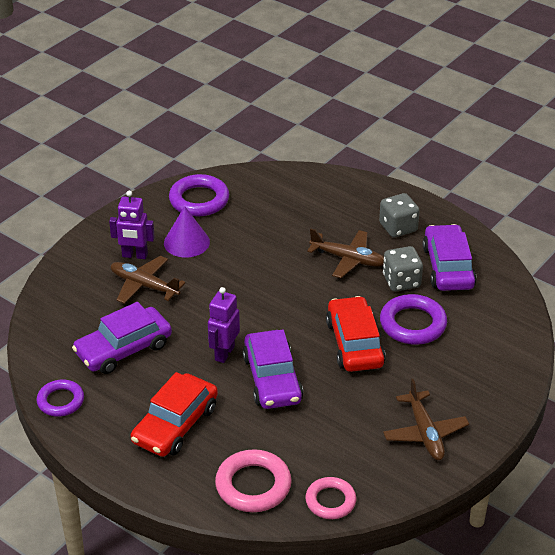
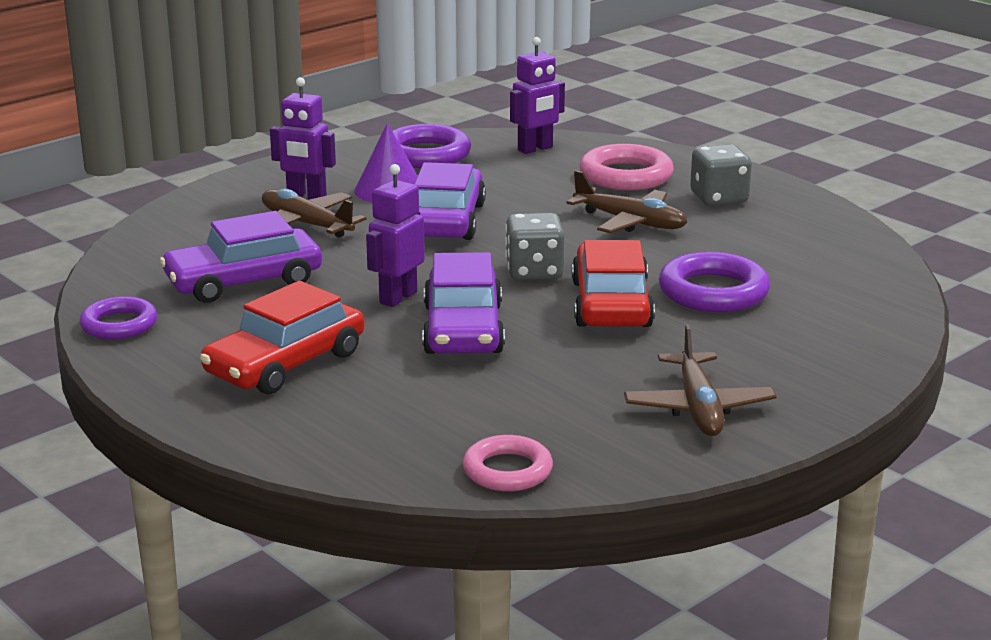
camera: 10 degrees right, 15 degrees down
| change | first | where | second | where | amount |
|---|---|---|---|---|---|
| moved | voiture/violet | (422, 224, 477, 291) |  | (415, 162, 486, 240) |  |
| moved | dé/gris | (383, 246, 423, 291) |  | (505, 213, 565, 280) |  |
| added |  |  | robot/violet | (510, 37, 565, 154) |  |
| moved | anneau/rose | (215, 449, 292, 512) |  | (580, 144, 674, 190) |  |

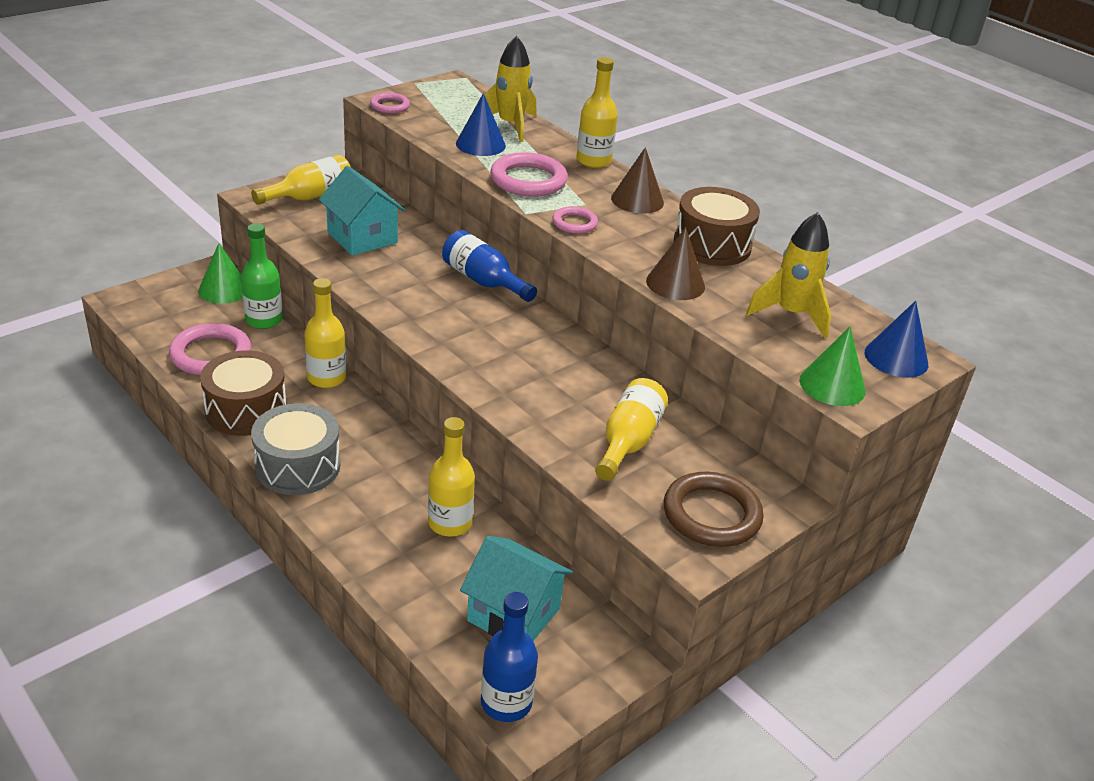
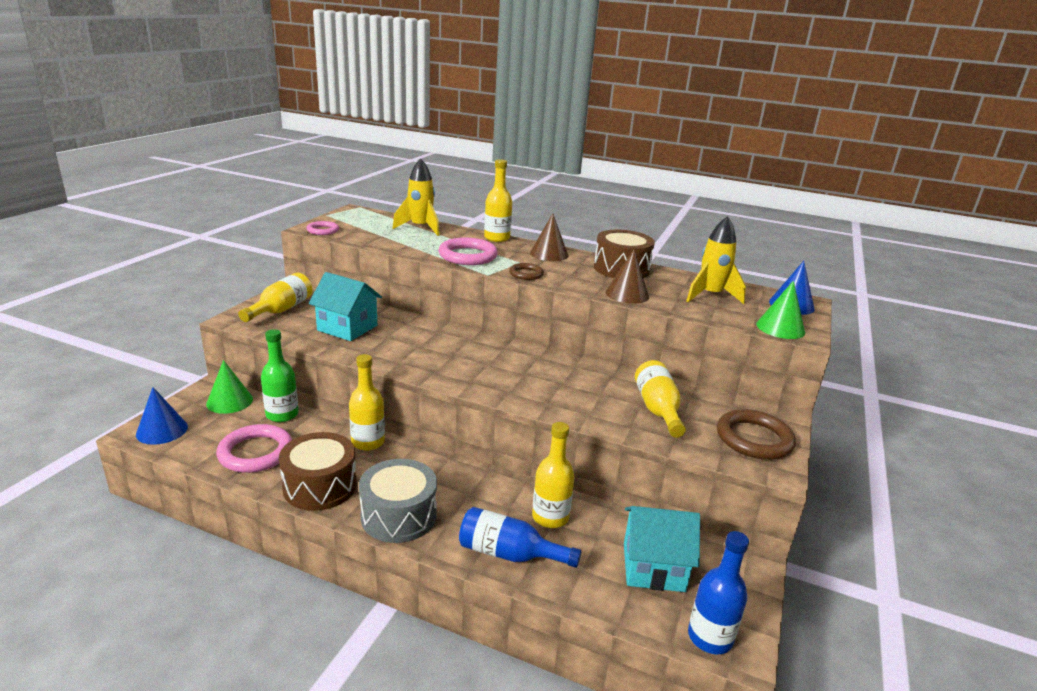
camera: 25 degrees left, 10 degrees down
| change | first | where | second | where | amount |
|---|---|---|---|---|---|
| moved | cône/bleu | (456, 93, 506, 156) |  | (136, 387, 188, 445) |  |
| moved | bouteille/bleu | (442, 230, 537, 302) |  | (459, 507, 581, 568) |  |
| recoloured | anneau/rose | (552, 206, 598, 234) | anneau/marron | (509, 263, 544, 280) |  |

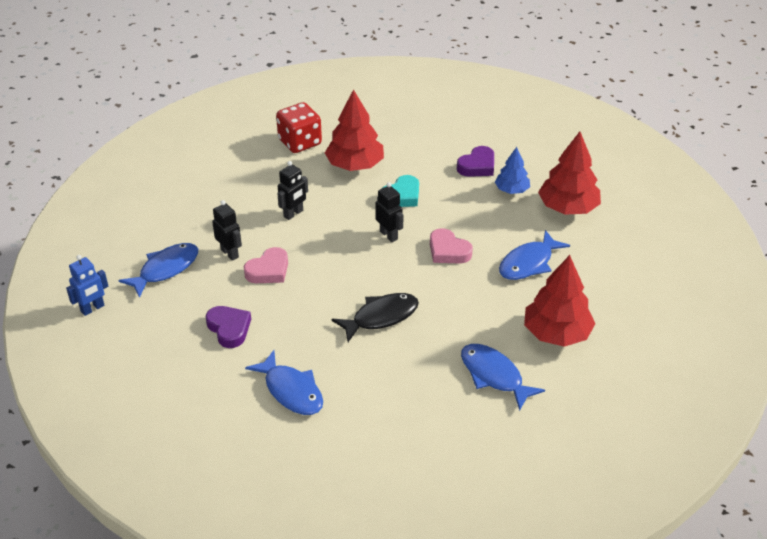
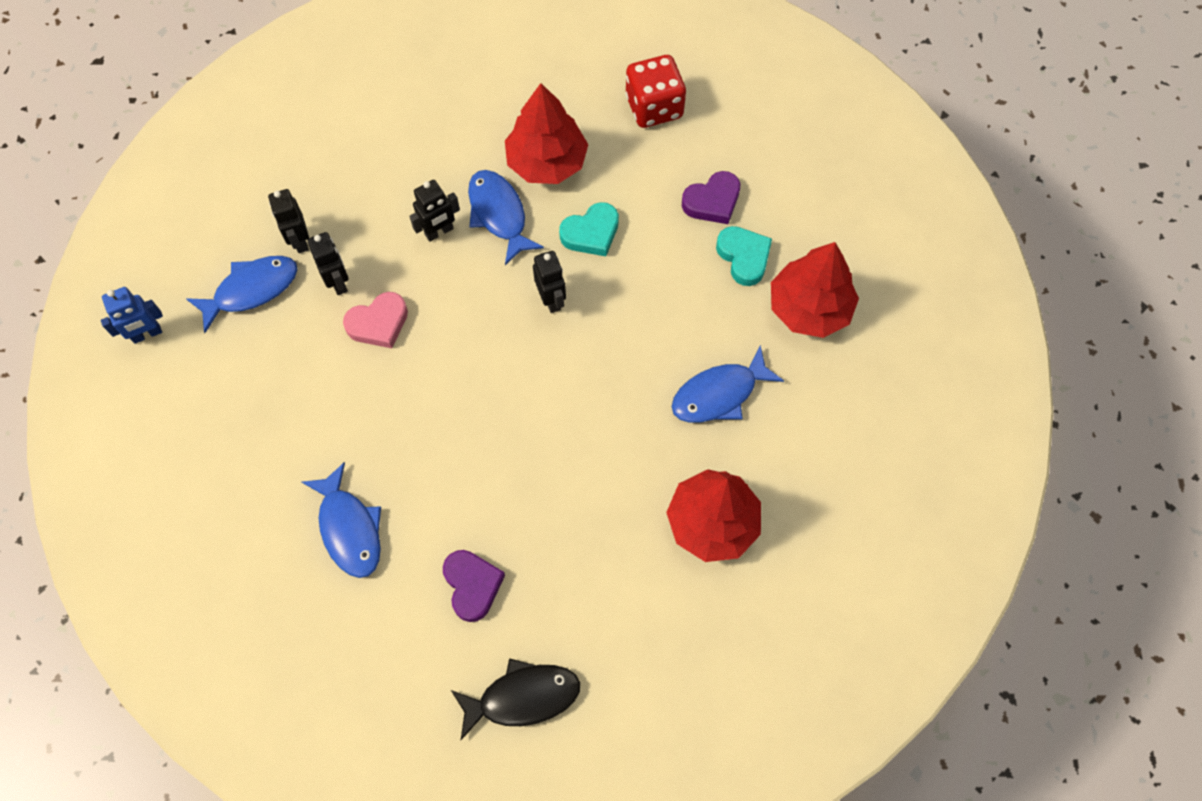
camera: 15 degrees right, 25 degrees up
| change | first | where | second | where | amount |
|---|---|---|---|---|---|
| added |  |  | robot/noir | (268, 189, 309, 253) |  |
| moved | cœur/violet | (206, 306, 251, 348) |  | (443, 550, 505, 622) |  |
| moved | poisson/noir | (331, 293, 419, 342) |  | (451, 658, 580, 740) |  |
| moved | poisson/bleu | (461, 344, 545, 411) |  | (468, 170, 544, 265) |  |
| moved | dé/rouge | (276, 102, 322, 153) |  | (625, 55, 686, 128) |  |
| replaced | arbre/bleu | (495, 147, 530, 194) | cœur/turquoise | (716, 226, 772, 286) |  |
| removed | cœur/rose | (430, 228, 473, 264) |  |  |  |

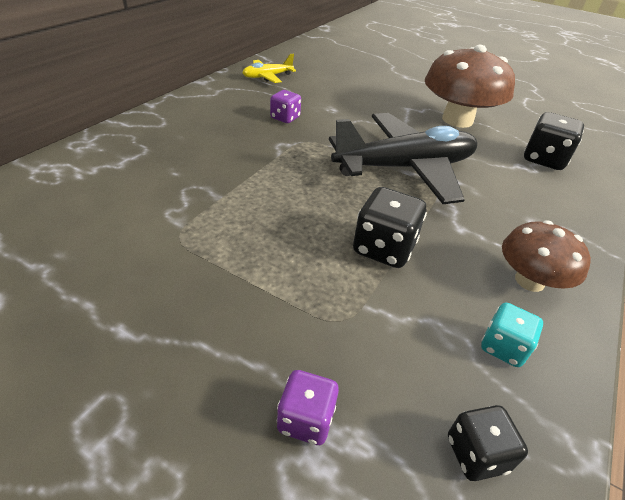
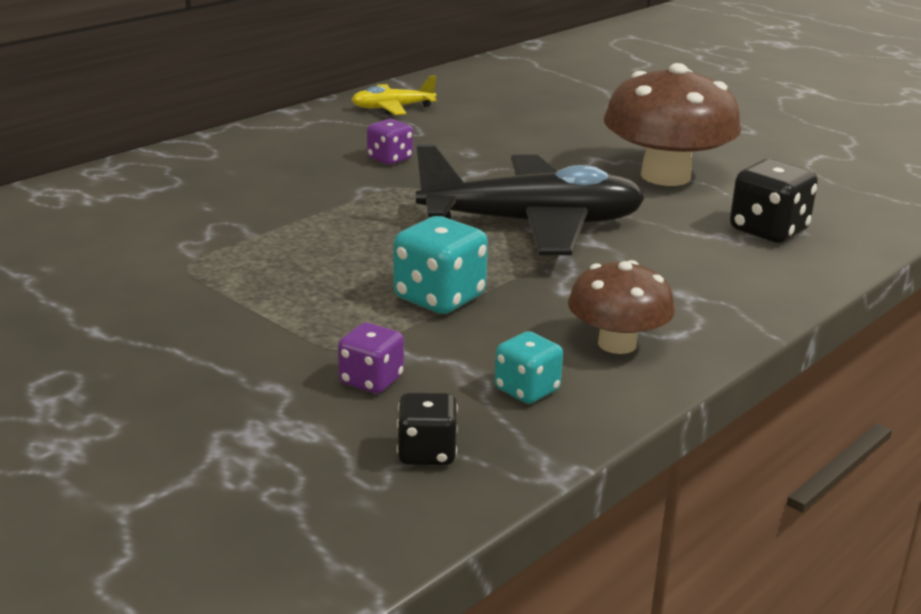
camera: 15 degrees right, 15 degrees down
| change | first | where | second | where | amount |
|---|---|---|---|---|---|
| moved | dé/violet | (277, 370, 339, 445) |  | (338, 323, 404, 393) |  |
| recoloured | dé/noir | (353, 187, 427, 268) | dé/turquoise | (393, 216, 488, 314) |  |

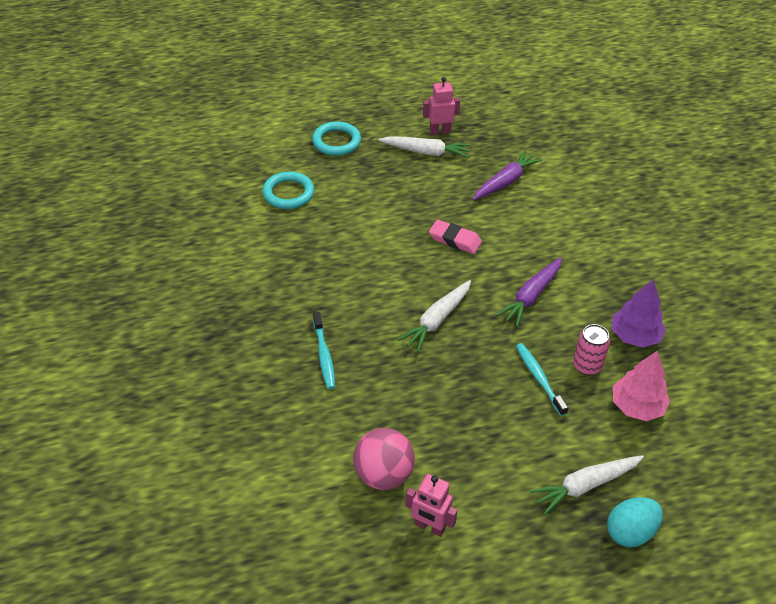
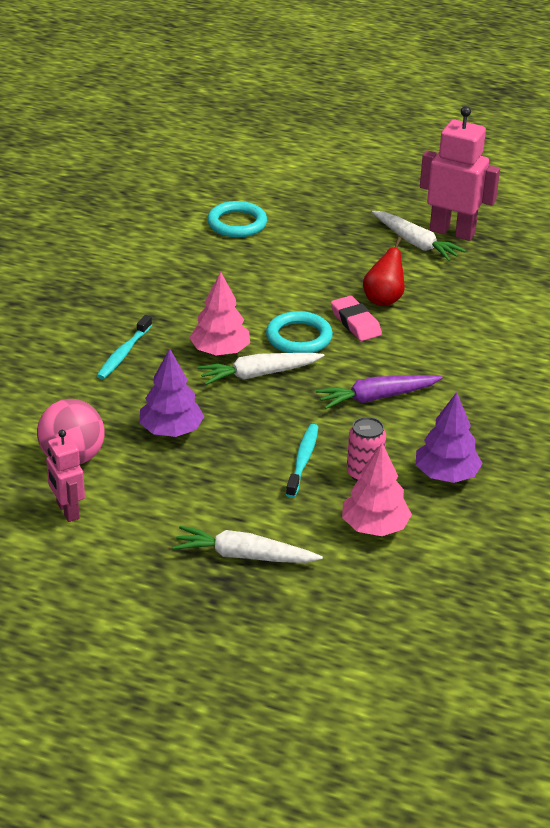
camera: 35 degrees right, 10 degrees down
| change | first | where | second | where | amount |
|---|---|---|---|---|---|
| added |  |  | arbre/violet | (139, 349, 205, 437) |  |
| added |  |  | arbre/rose | (190, 272, 250, 355) |  |
| moved | anneau/turquoise | (312, 121, 361, 156) |  | (266, 311, 333, 353) |  |
| added |  |  | poire/rouge | (363, 237, 405, 306) |  |
| resized | robot/rose | (423, 77, 460, 135) |  | (420, 106, 500, 241) | x1.72 |
| removed | carotte/violet | (473, 150, 542, 200) |  |  |  |
| removed | œuf/turquoise | (607, 497, 663, 547) |  |  |  |

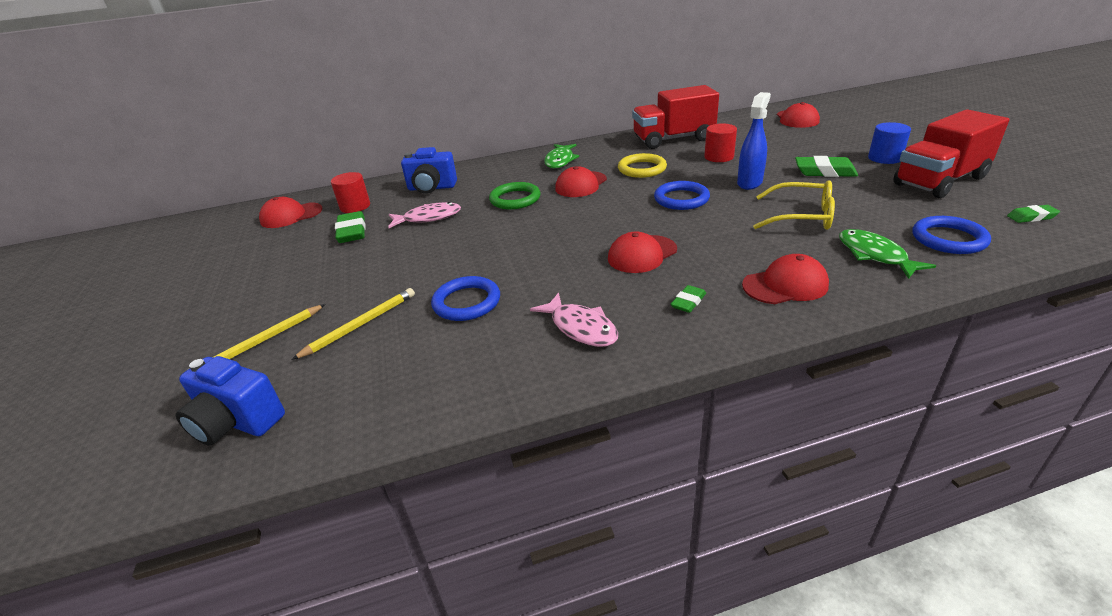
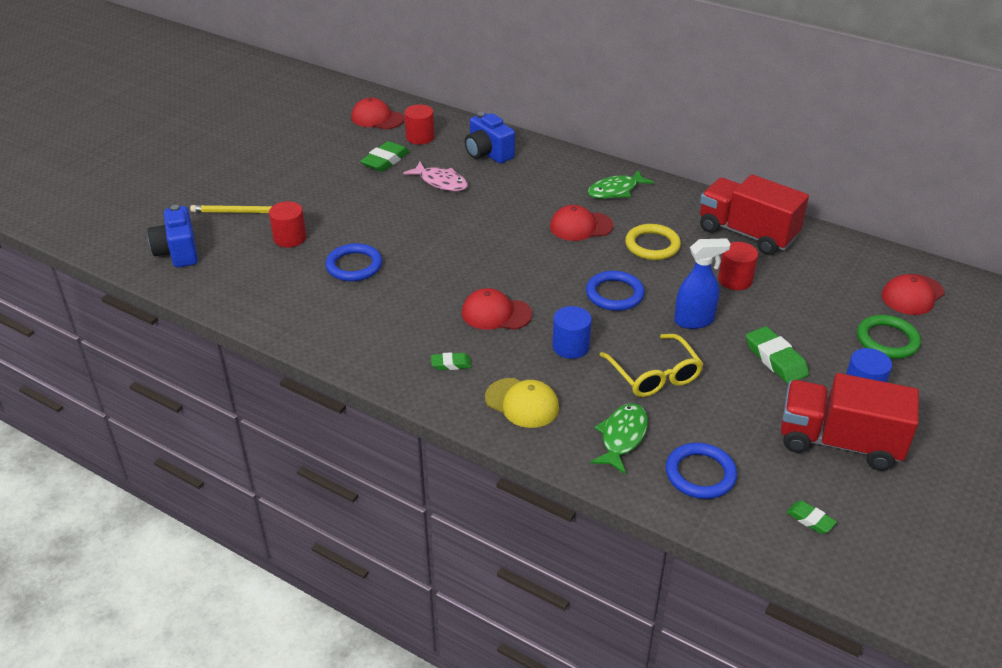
camera: 45 degrees right, 5 degrees up
| change | first | where | second | where | amount |
|---|---|---|---|---|---|
| replaced | crayon/jaune | (291, 288, 415, 360) | cylindre/rouge | (269, 201, 306, 248) |  |
| recoloured | casquette/rouge | (742, 254, 829, 304) | casquette/jaune | (485, 378, 559, 428) |  |
| added |  |  | cylindre/bleu | (552, 306, 592, 359) |  |
| moved | anneau/vert | (489, 182, 540, 209) |  | (857, 315, 921, 359) |  |
| removed | poisson/rose | (530, 293, 618, 347) |  |  |  |

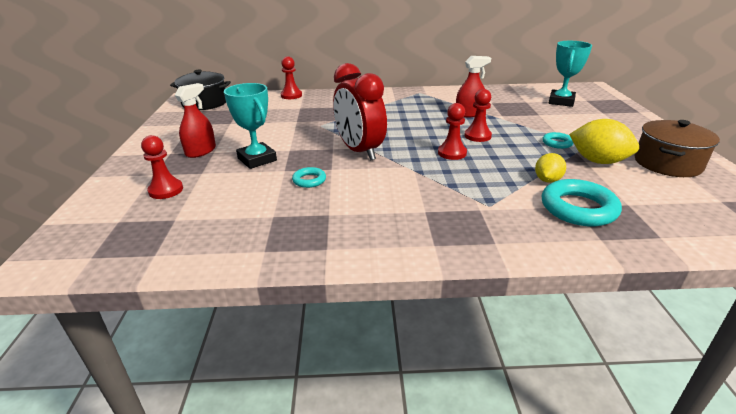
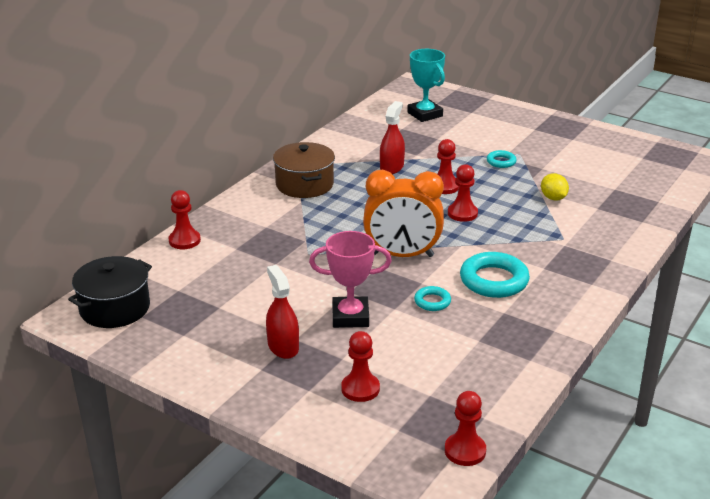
camera: 55 degrees left, 0 degrees up
| change | first | where | second | where | amount |
|---|---|---|---|---|---|
| moved | marmite/marron | (635, 120, 720, 177) |  | (273, 142, 335, 198) |  |
| recoloured | trophée/turquoise | (224, 83, 277, 169) | trophée/rose | (309, 231, 392, 328) |  |
| recoloured | réveil/rouge | (333, 63, 387, 161) | réveil/orange | (363, 170, 444, 257) |  |
| added |  |  | pion/rouge | (445, 391, 486, 466) |  |
| moved | anneau/turquoise | (542, 179, 622, 226) |  | (460, 252, 530, 298) |  |
| removed | citron/jaune | (569, 119, 639, 164) |  |  |  |

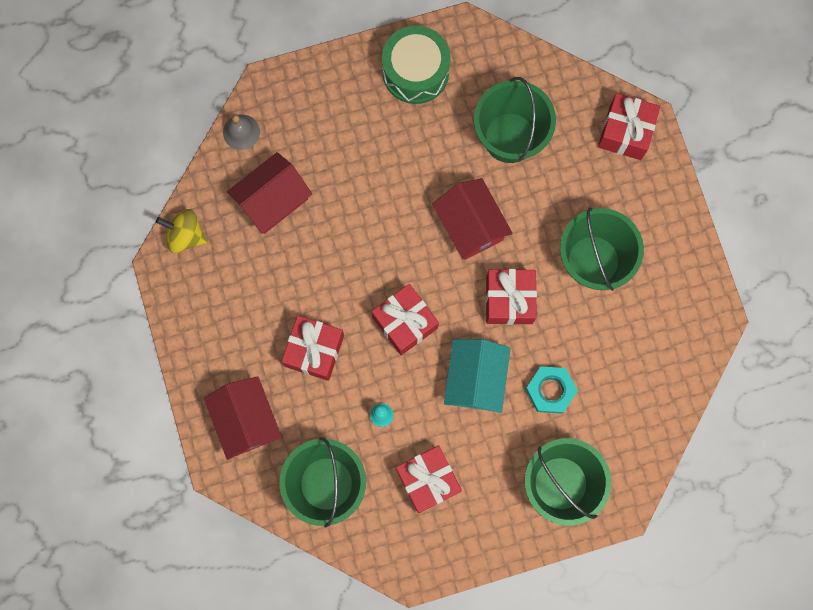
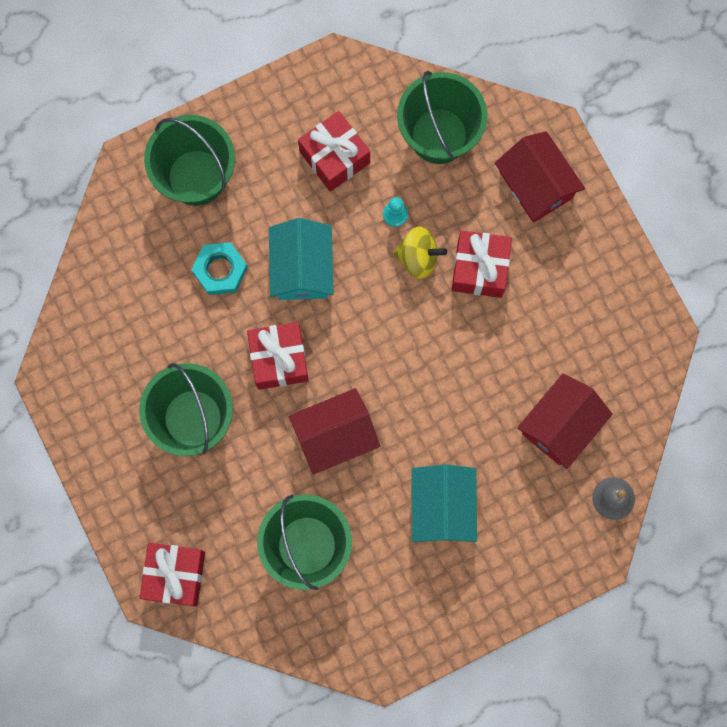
camera: 170 degrees right, 0 degrees up
| change | first | where | second | where | amount |
|---|---|---|---|---|---|
| turned | maison/rouge | (432, 178, 513, 260) |  | (289, 388, 380, 475) | 75 degrees counterclockwise |
| moved | toupie/jaune | (156, 209, 207, 253) |  | (393, 226, 447, 279) |  |
| added |  |  | maison/turquoise | (411, 464, 477, 542) |  |
| removed | cadeau/rouge | (371, 284, 439, 355) |  |  |  |
| removed | tambour/vert | (382, 25, 451, 104) |  |  |  |

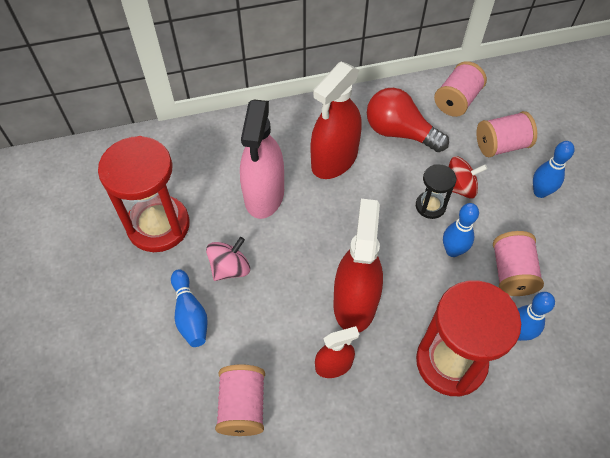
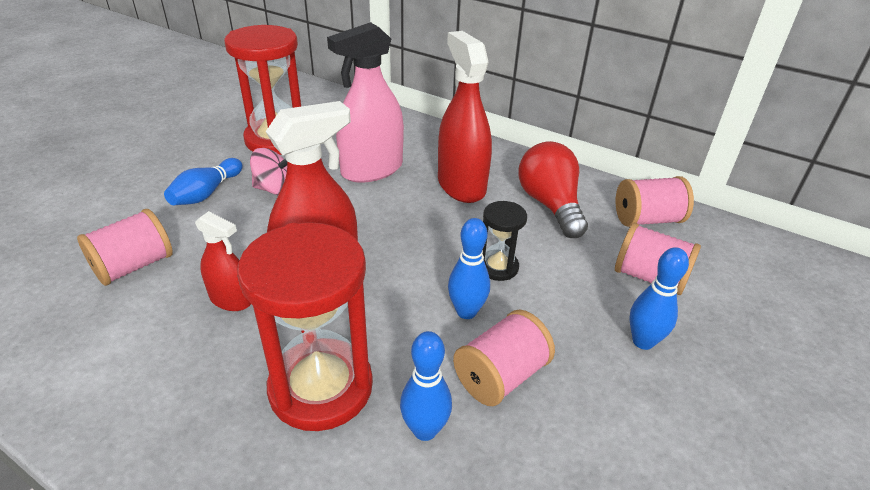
camera: 45 degrees right, 20 degrees down
| change | first | where | second | where | amount |
|---|---|---|---|---|---|
| turned | vaporisateur/rouge | (311, 62, 362, 179) |  | (438, 31, 492, 203) | 75 degrees clockwise |
| removed | toupie/rouge | (449, 156, 488, 199) |  |  |  |

